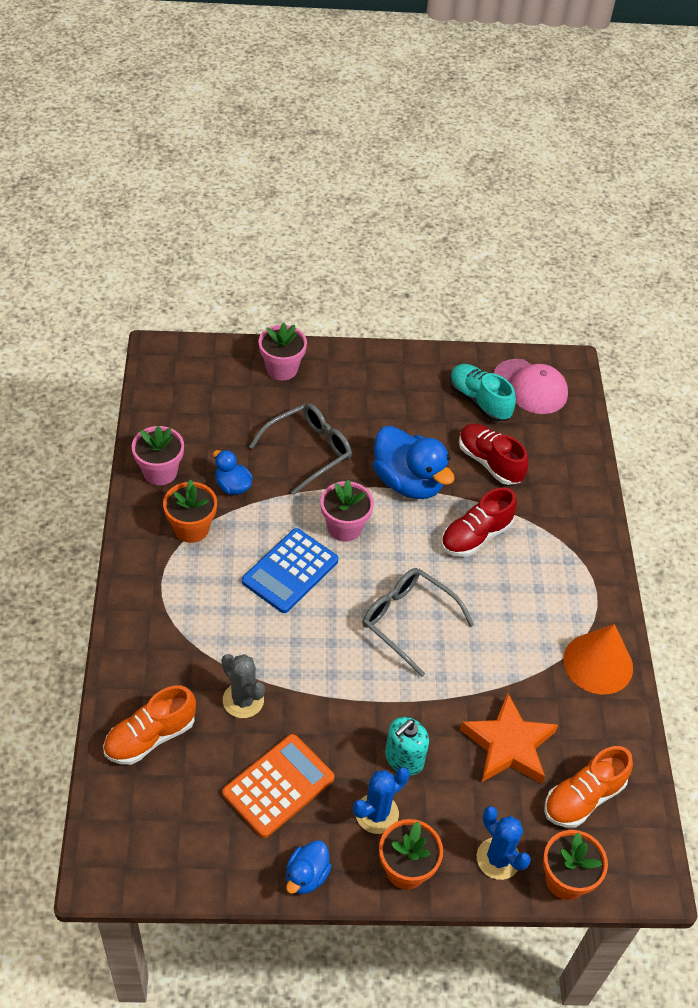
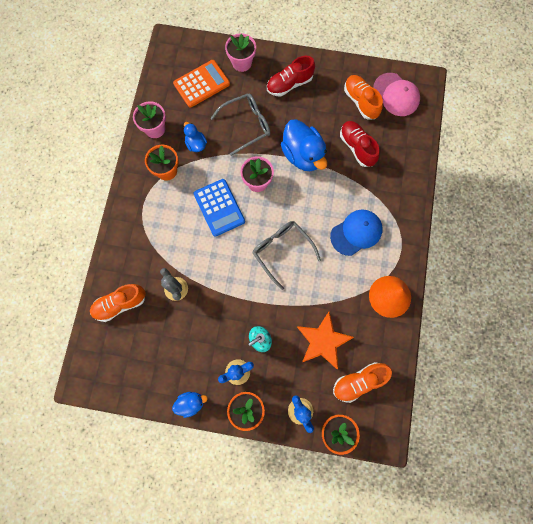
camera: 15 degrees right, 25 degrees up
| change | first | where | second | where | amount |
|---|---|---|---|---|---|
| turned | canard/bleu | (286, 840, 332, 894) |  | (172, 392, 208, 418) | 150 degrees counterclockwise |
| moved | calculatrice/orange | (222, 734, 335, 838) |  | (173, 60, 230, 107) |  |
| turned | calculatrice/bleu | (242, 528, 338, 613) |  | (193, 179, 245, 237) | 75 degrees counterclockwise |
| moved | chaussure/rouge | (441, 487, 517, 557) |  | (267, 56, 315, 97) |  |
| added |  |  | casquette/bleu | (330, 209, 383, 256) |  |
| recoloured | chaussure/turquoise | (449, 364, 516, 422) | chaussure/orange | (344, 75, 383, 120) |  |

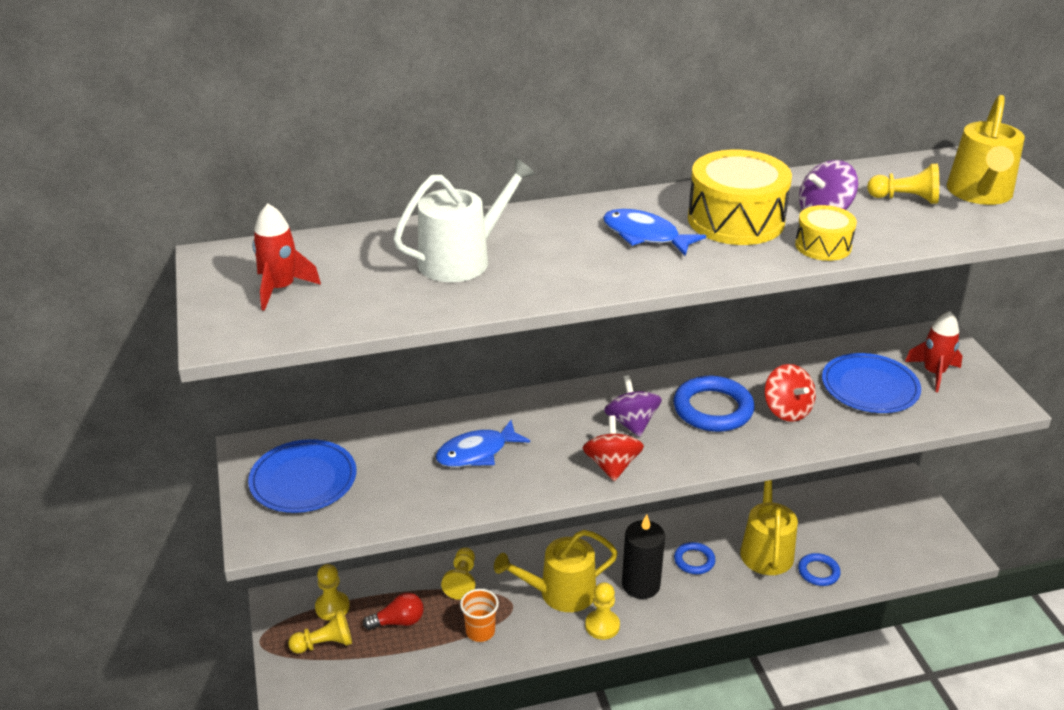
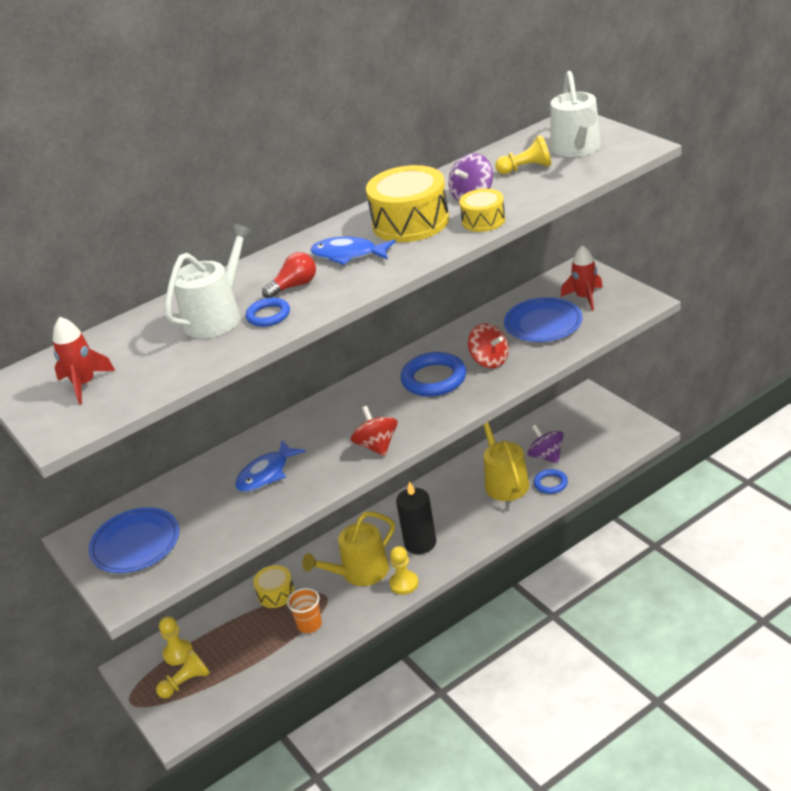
camera: 15 degrees left, 0 degrees up
| change | first | where | second | where | amount |
|---|---|---|---|---|---|
| moved | anneau/bleu | (674, 542, 715, 574) |  | (246, 298, 290, 327) |  |
| replaced | pion/jaune | (441, 548, 475, 600) | tambour/jaune | (253, 565, 295, 608) |  |
| moved | ampoule/rouge | (363, 592, 424, 630) |  | (262, 252, 316, 298) |  |
| moved | toupie/violet | (604, 375, 662, 437) |  | (527, 424, 564, 464) |  |
| recoloured | arrosoir/jaune | (947, 95, 1025, 205) | arrosoir/blanc | (550, 71, 601, 157) |  |

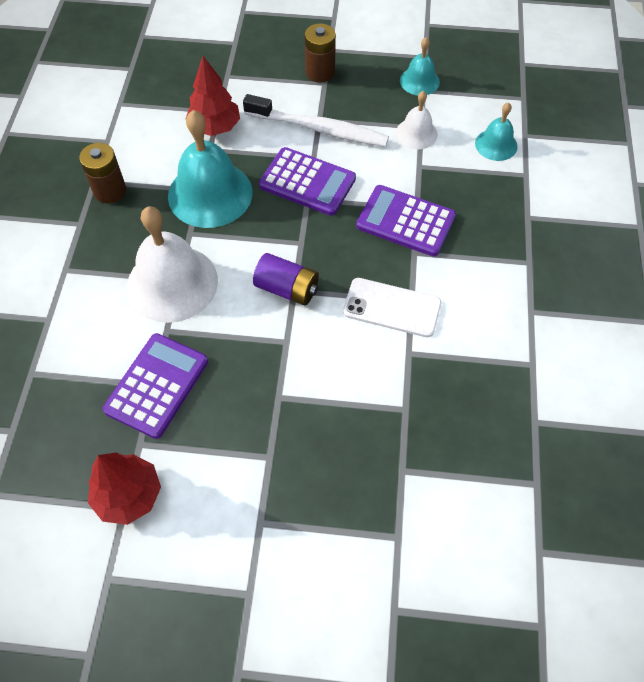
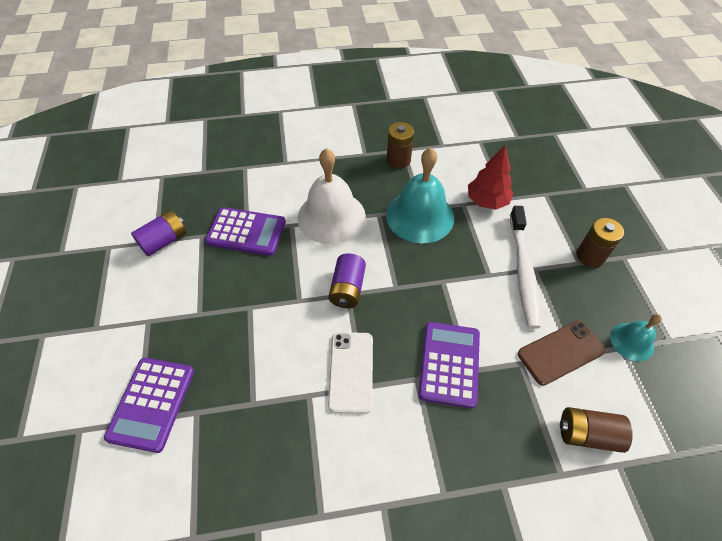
camera: 75 degrees right, 5 degrees down
| change | first | where | second | where | amount |
|---|---|---|---|---|---|
| moved | calculatrice/violet | (259, 147, 356, 216) |  | (104, 358, 194, 453) |  |
| replaced | arbre/rouge | (88, 453, 161, 525) | pile/violet | (131, 210, 187, 256) |  |
| replaced | cloche/blanc | (396, 91, 438, 149) | téléphone/marron | (518, 321, 606, 386) |  |
| replaced | cloche/turquoise | (475, 102, 518, 161) | pile/marron | (560, 407, 633, 453) |  |

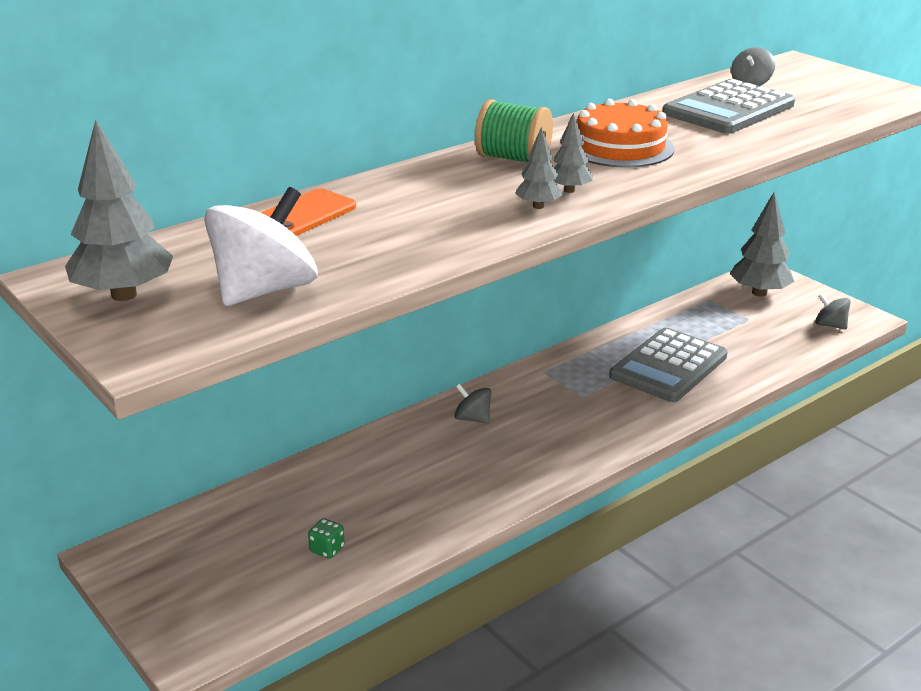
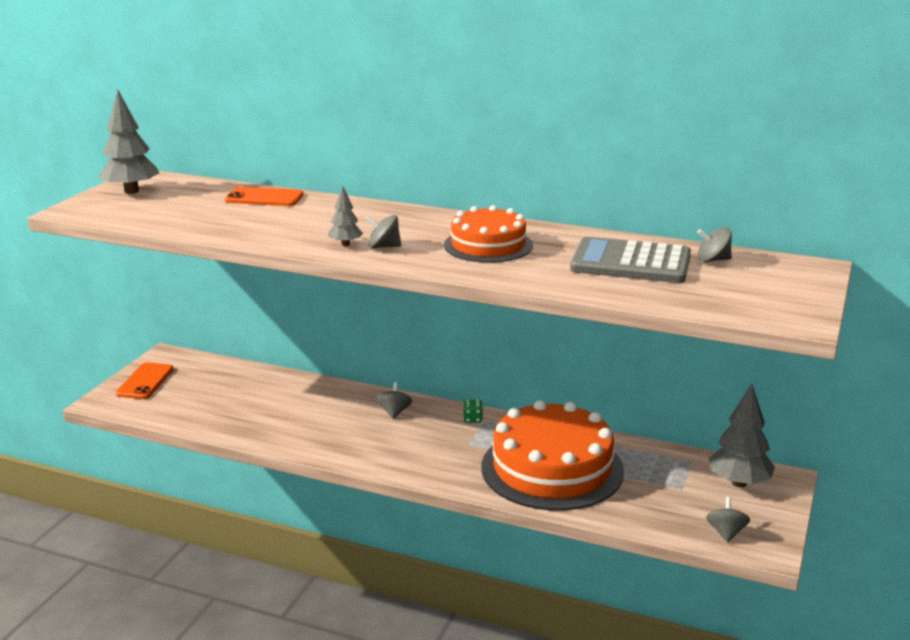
camera: 60 degrees right, 5 degrees down
| change | first | where | second | where | amount |
|---|---|---|---|---|---|
| added |  |  | téléphone/orange | (116, 362, 174, 399) |  |
| replaced | arbre/gris | (554, 113, 593, 193) | toupie/gris | (365, 215, 401, 248) |  |
| moved | dé/vert | (308, 518, 345, 559) |  | (463, 399, 483, 423) |  |
| replaced | calculatrice/gris | (609, 328, 728, 402) | gâteau/orange | (481, 400, 624, 511) |  |
| removed | toupie/blanc | (204, 187, 318, 306) |  |  |  |
| removed | bobine/vert | (475, 99, 553, 162) |  |  |  |

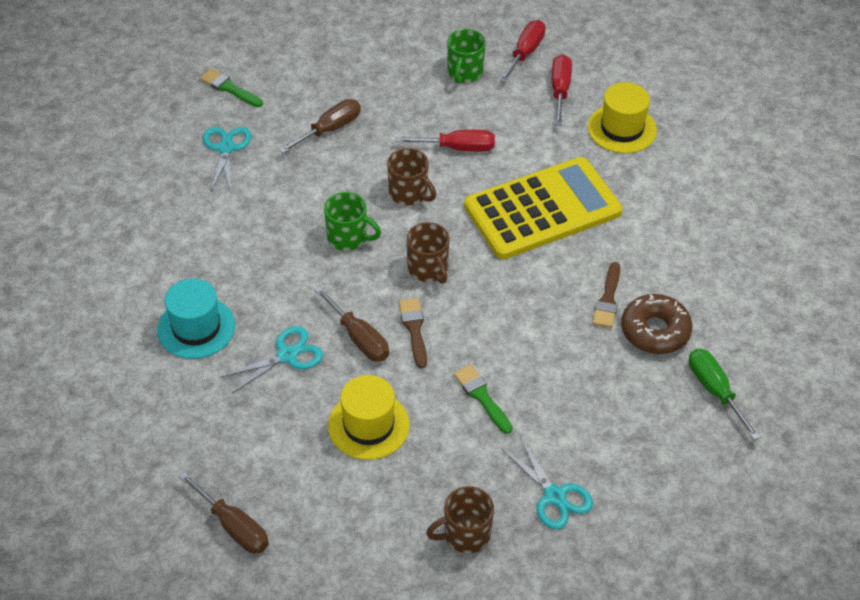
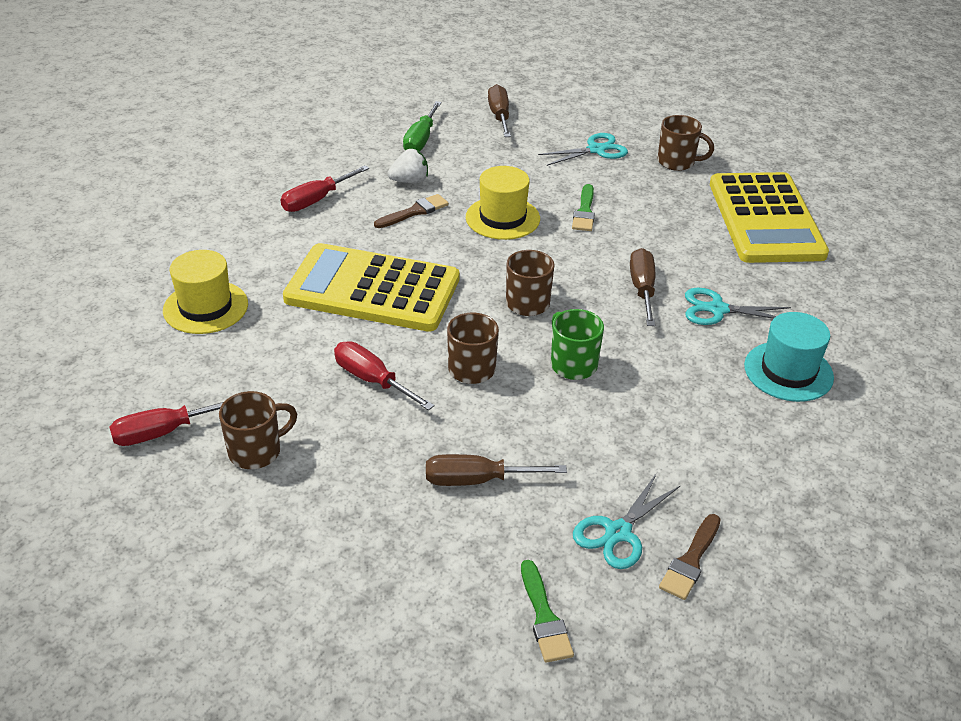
camera: 140 degrees left, 10 degrees down
| change | first | where | second | where | amount |
|---|---|---|---|---|---|
| recoloured | tasse/vert | (447, 29, 486, 84) | tasse/marron | (219, 391, 297, 469) |  |
| moved | tournevis/rouge | (552, 54, 572, 126) |  | (281, 165, 369, 212) |  |
| replaced | beignet/marron | (621, 294, 692, 354) | fraise/blanc | (388, 149, 428, 183) |  |
| moved | chapeau/jaune | (328, 375, 410, 460) |  | (466, 166, 540, 240) |  |
| moved | tournevis/marron | (178, 471, 269, 554) |  | (488, 84, 511, 137) |  |
| turned | ciseaux/turquoise | (501, 437, 593, 529) |  | (538, 133, 628, 166) | 60 degrees clockwise |
| moved | pinceau/marron | (399, 298, 427, 369) |  | (659, 514, 721, 600) |  |
| added |  |  | calculatrice/jaune | (710, 172, 829, 263) |  |

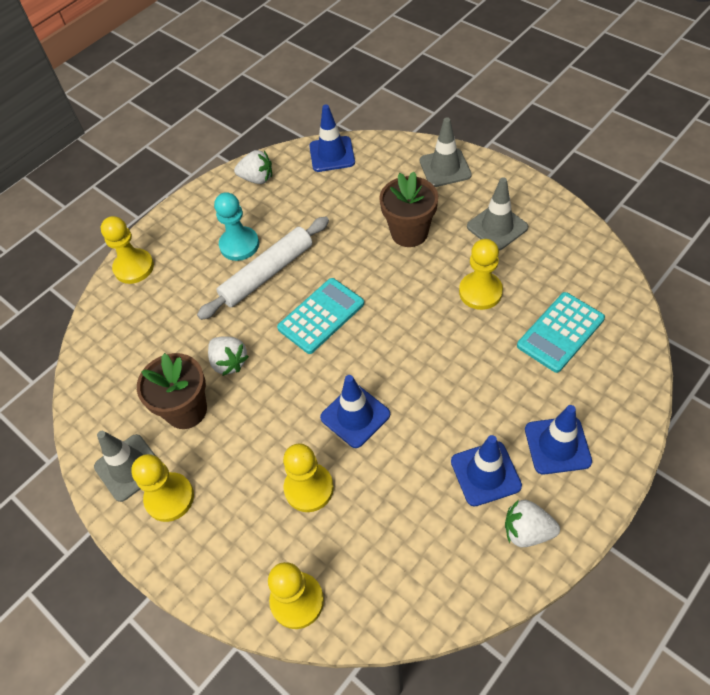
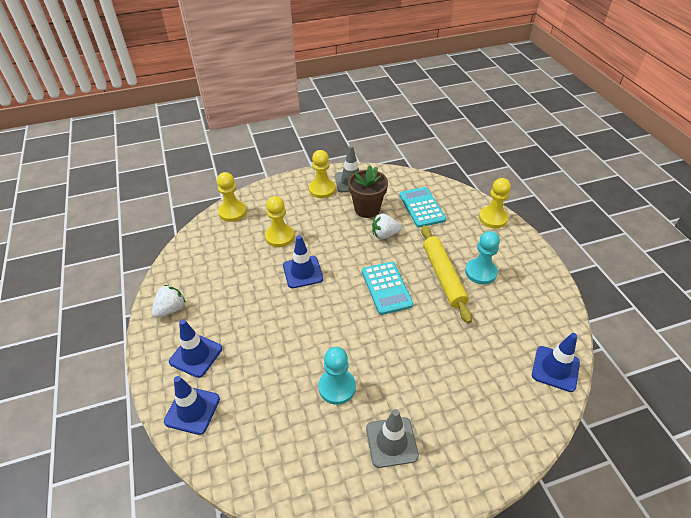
camera: 115 degrees right, 10 degrees down
| change | first | where | second | where | amount |
|---|---|---|---|---|---|
| moved | cône de chantier/bleu | (451, 435, 522, 507) |  | (164, 376, 220, 435) |  |
| recoloured | pion/jaune | (459, 239, 503, 310) | pion/turquoise | (318, 347, 356, 405) |  |
| moved | calculatrice/turquoise | (517, 292, 605, 373) |  | (399, 187, 446, 228) |  |
| recoloured | rouleau à pâtisserie/blanc | (197, 217, 329, 320) | rouleau à pâtisserie/jaune | (421, 226, 472, 323) |  |
| removed | fraise/blanc | (234, 150, 272, 184) |  |  |  |
| removed | pot de fleurs/marron | (379, 171, 438, 247) |  |  |  |
| removed | cône de chantier/gris | (420, 118, 472, 187) |  |  |  |

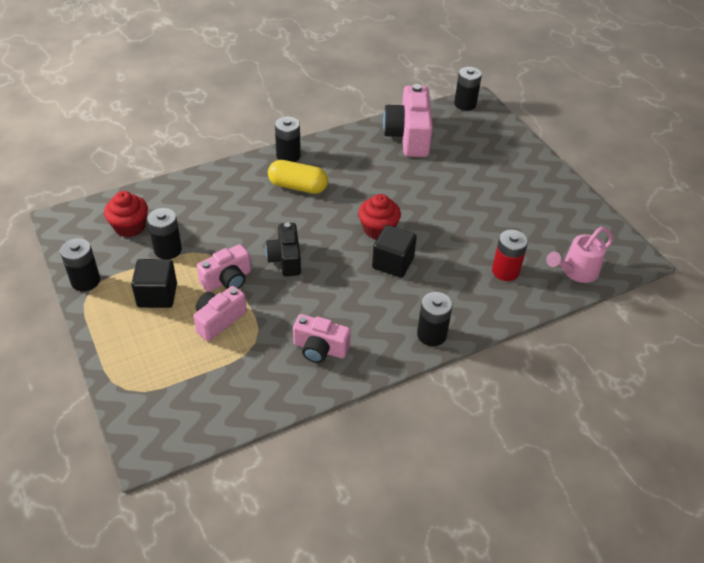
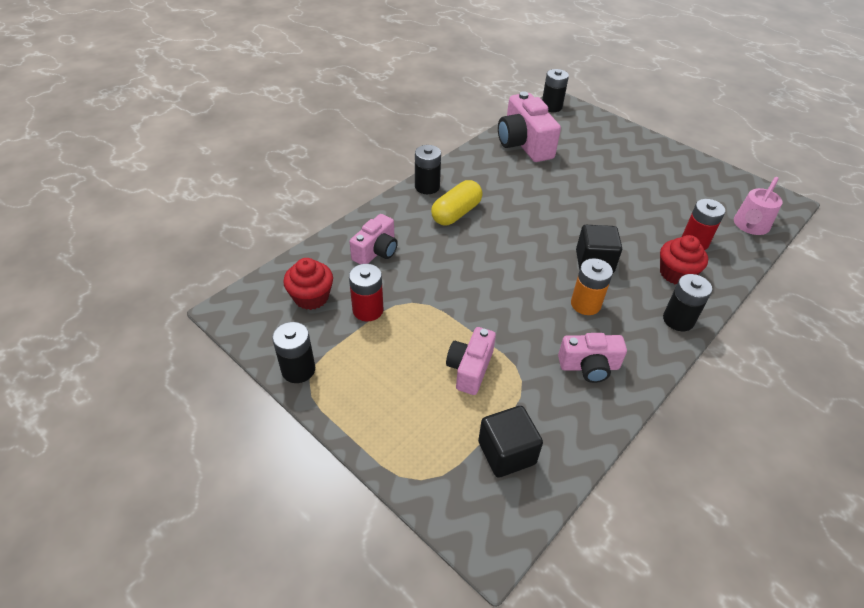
camera: 20 degrees left, 0 degrees up
| change | first | where | second | where | amount |
|---|---|---|---|---|---|
| recoloured | pile/noir | (147, 208, 182, 259) | pile/rouge | (349, 264, 383, 321) |  |
| moved | appareil photo/rose | (197, 244, 251, 292) |  | (350, 214, 398, 264) |  |
| turned | gélule/jaune | (268, 160, 328, 194) |  | (431, 180, 483, 225) | 45 degrees counterclockwise |
| moved | cube/noir | (131, 259, 177, 308) |  | (478, 406, 543, 478) |  |
| added |  |  | pile/orange | (571, 258, 613, 315) |  |
| moved | muffin/rouge | (358, 194, 401, 240) |  | (660, 235, 708, 284) |  |
| removed | appareil photo/noir | (265, 223, 301, 276) |  |  |  |

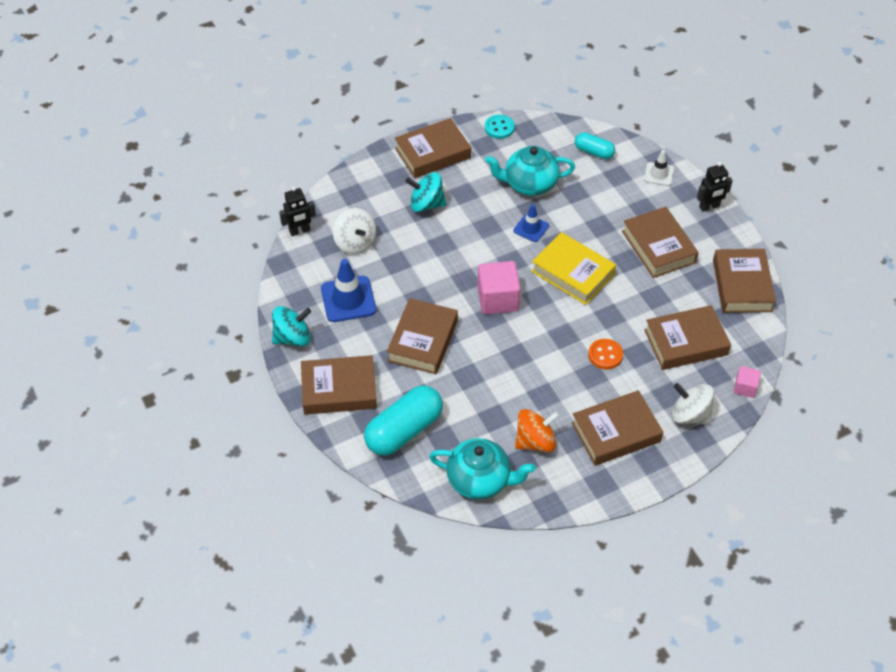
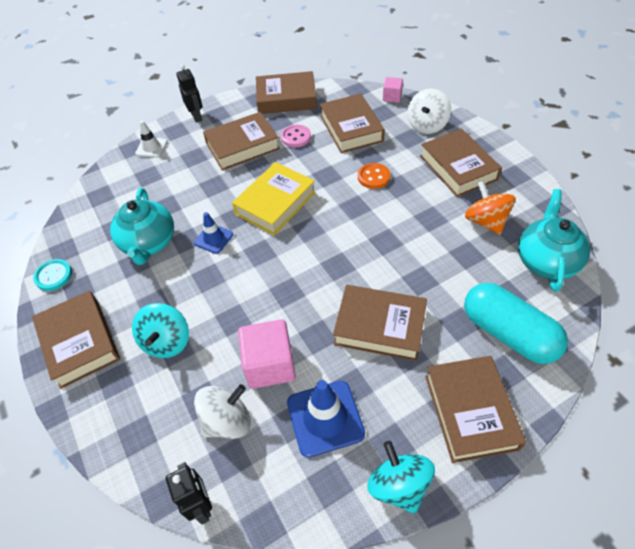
camera: 90 degrees left, 0 degrees up
| change | first | where | second | where | amount |
|---|---|---|---|---|---|
| moved | cube/rose | (478, 261, 521, 314) |  | (238, 319, 296, 389) |  |
| added |  |  | bouton/rose | (281, 124, 311, 147) |  |
| removed | gélule/turquoise | (575, 132, 615, 159) |  |  |  |

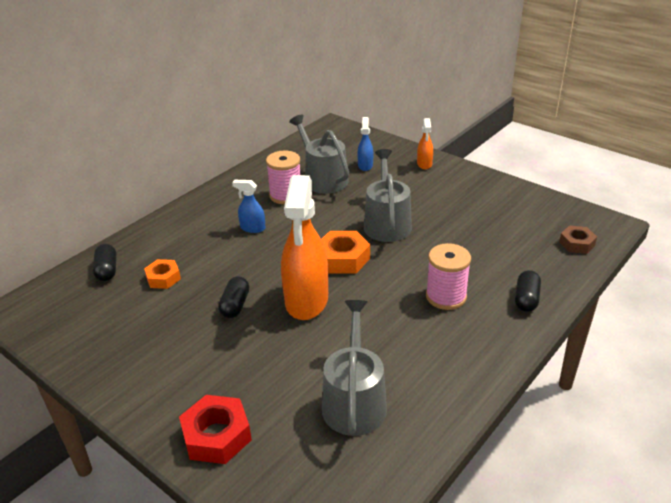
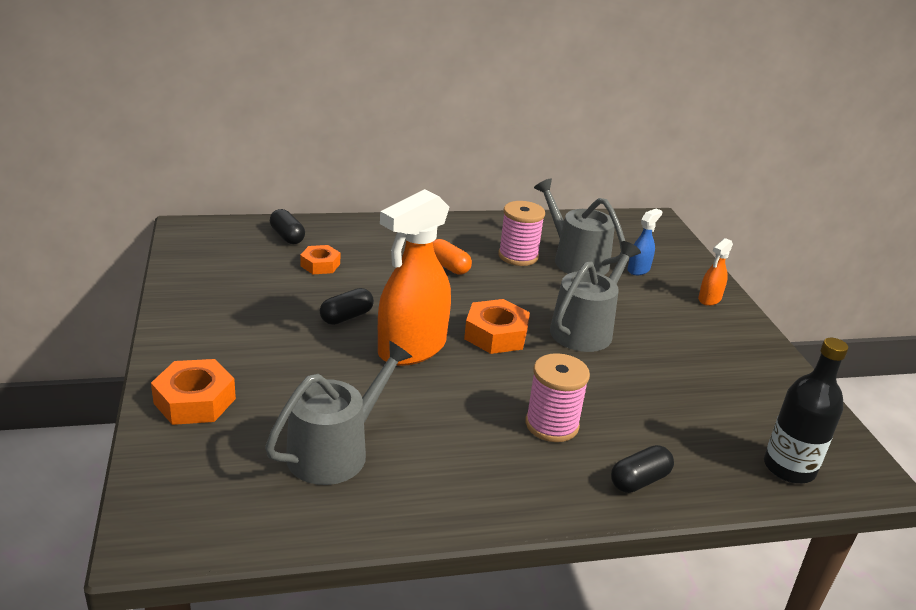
camera: 35 degrees right, 5 degrees down
| change | first | where | second | where | amount |
|---|---|---|---|---|---|
| recoloured | écrou/rouge | (179, 395, 252, 464) | écrou/orange | (151, 359, 236, 425) |  |
| turned | gélule/noir | (93, 244, 117, 281) |  | (270, 209, 305, 244) | 60 degrees counterclockwise |
| replaced | vaporisateur/bleu | (232, 180, 266, 233) | gélule/orange | (433, 239, 472, 275) |  |
| turned | arrosoir/gris | (289, 114, 349, 194) |  | (534, 178, 625, 275) | 45 degrees counterclockwise |
| replaced | écrou/marron | (559, 225, 597, 254) | bouteille/noir | (764, 338, 848, 484) |  |

